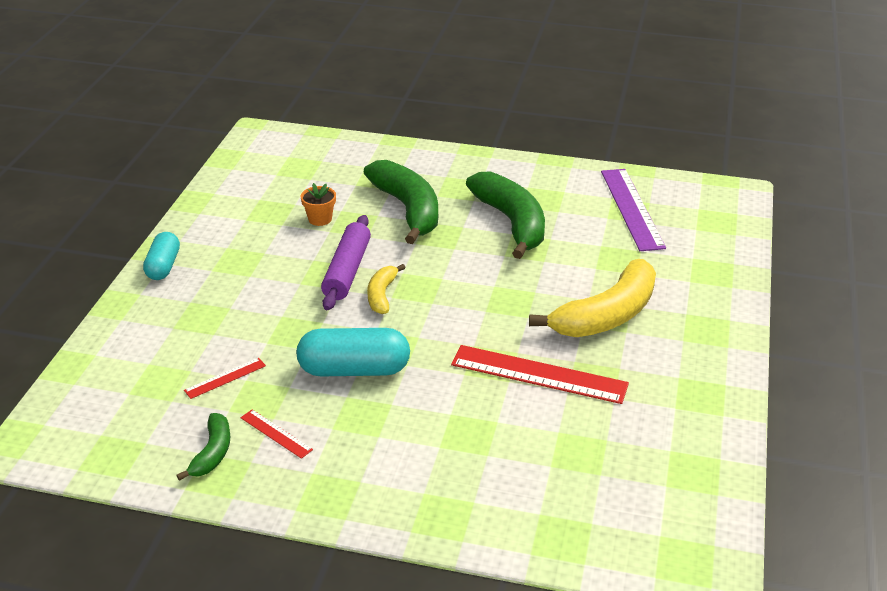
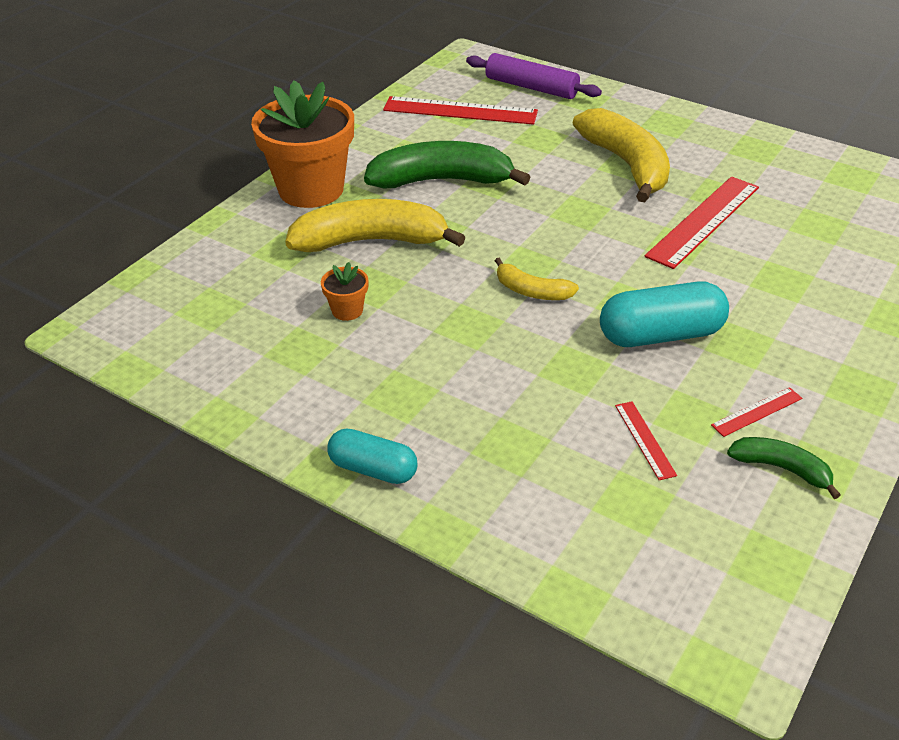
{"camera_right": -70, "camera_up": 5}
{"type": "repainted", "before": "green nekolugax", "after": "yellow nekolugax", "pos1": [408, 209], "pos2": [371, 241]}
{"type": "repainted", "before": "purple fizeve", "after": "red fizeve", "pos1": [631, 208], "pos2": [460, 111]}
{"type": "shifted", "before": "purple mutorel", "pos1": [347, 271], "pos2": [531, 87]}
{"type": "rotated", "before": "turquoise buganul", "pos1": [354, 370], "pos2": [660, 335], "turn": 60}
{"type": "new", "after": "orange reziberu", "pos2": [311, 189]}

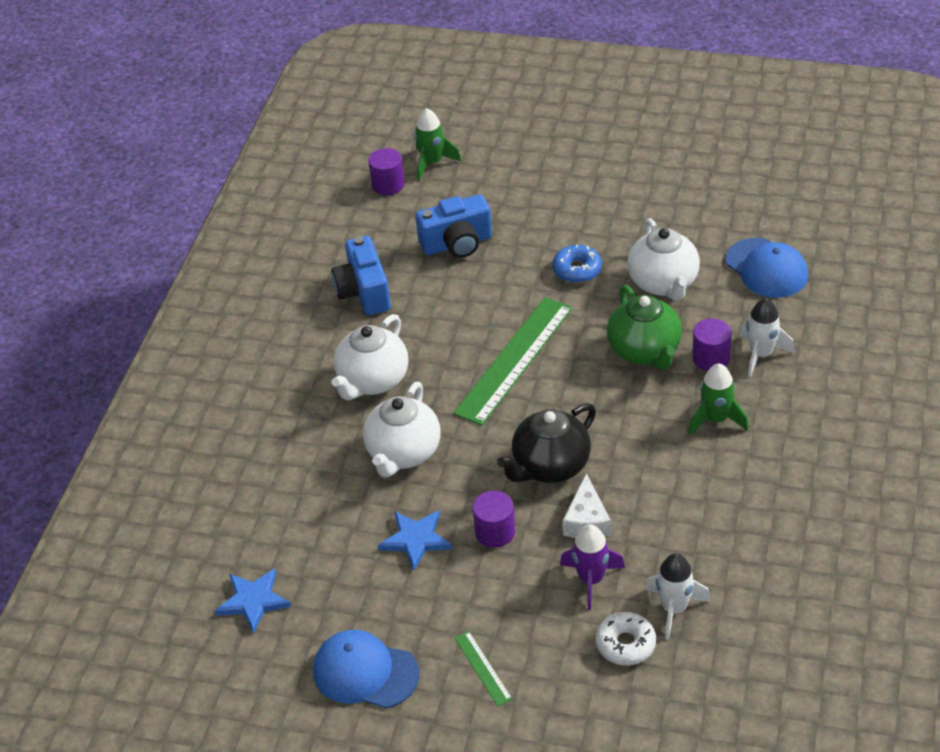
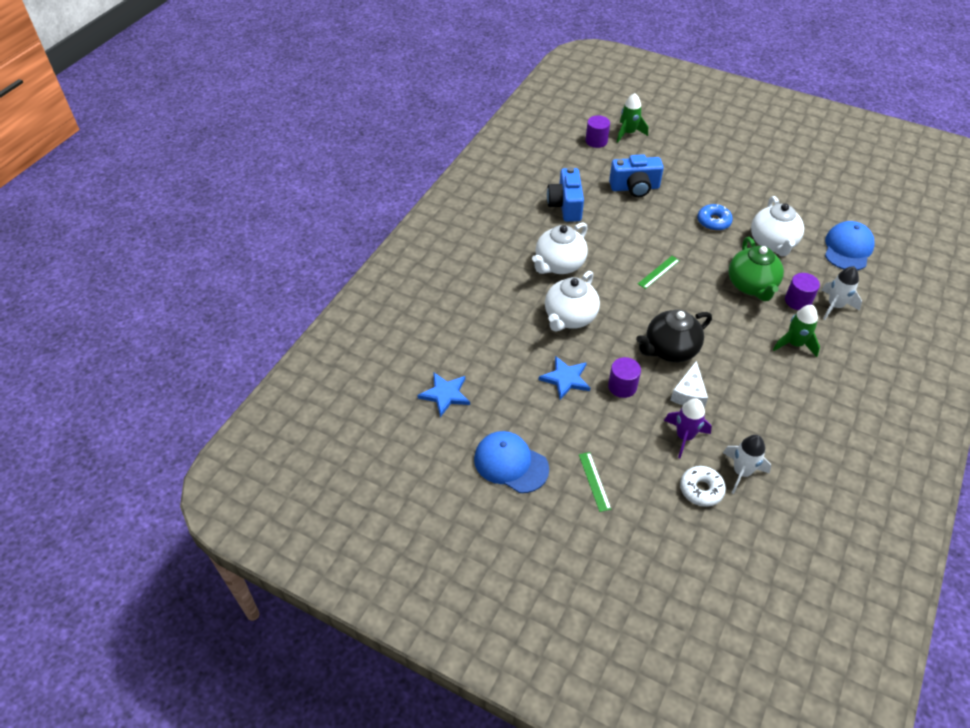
{"camera_right": 10, "camera_up": 5}
{"type": "rotated", "before": "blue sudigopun", "pos1": [766, 268], "pos2": [848, 248], "turn": -135}
{"type": "scaled", "before": "green fizeve", "pos1": [514, 360], "pos2": [658, 272], "scale": 0.44}

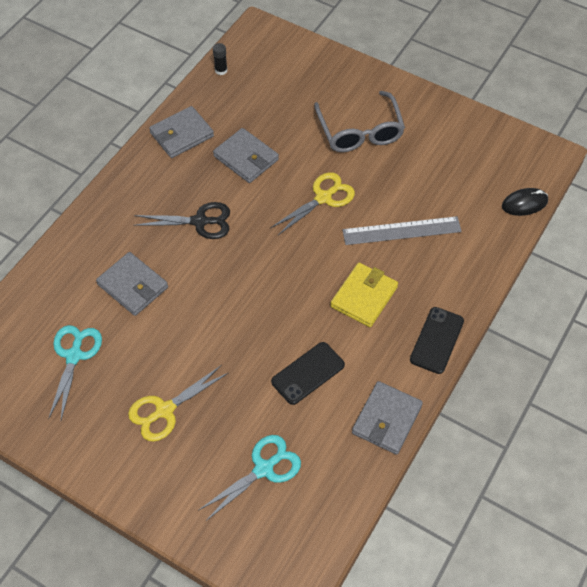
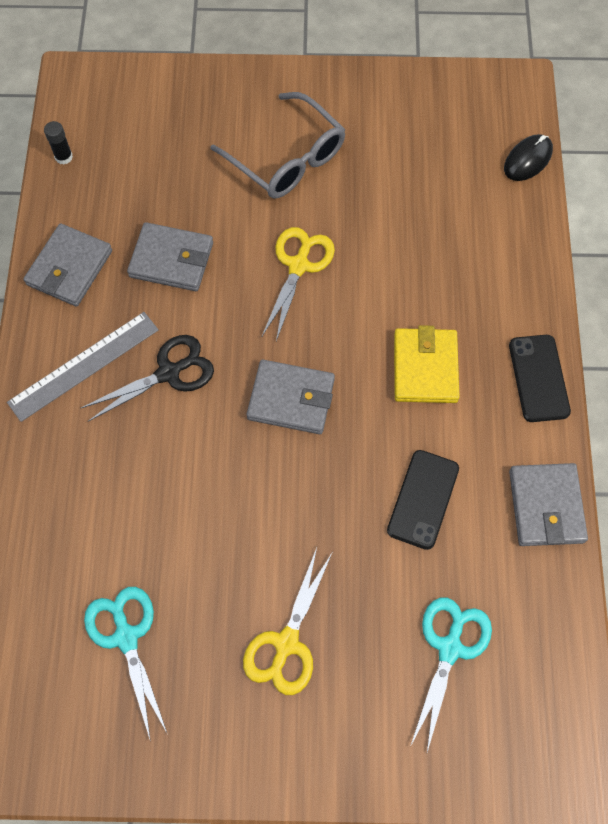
{"camera_right": -30, "camera_up": 10}
{"type": "shifted", "before": "grey fizeve", "pos1": [401, 231], "pos2": [84, 366]}
{"type": "shifted", "before": "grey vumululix", "pos1": [133, 286], "pos2": [291, 399]}

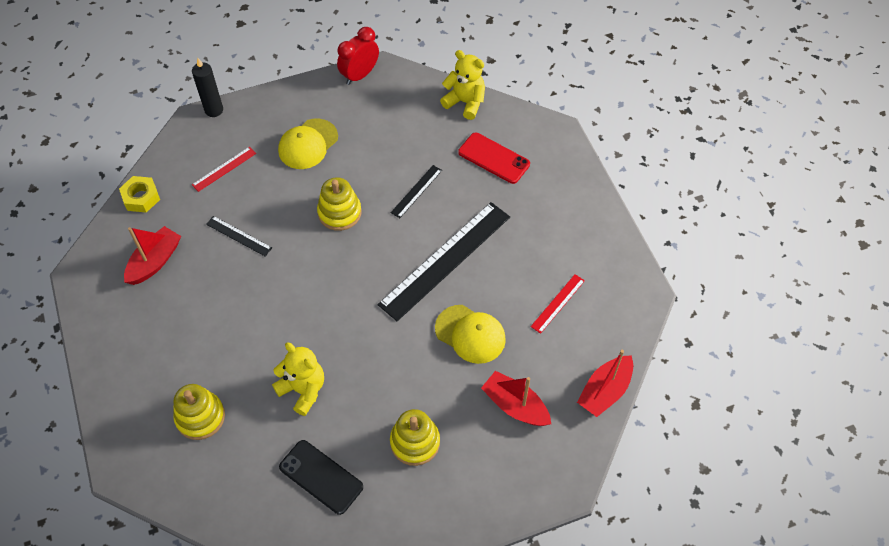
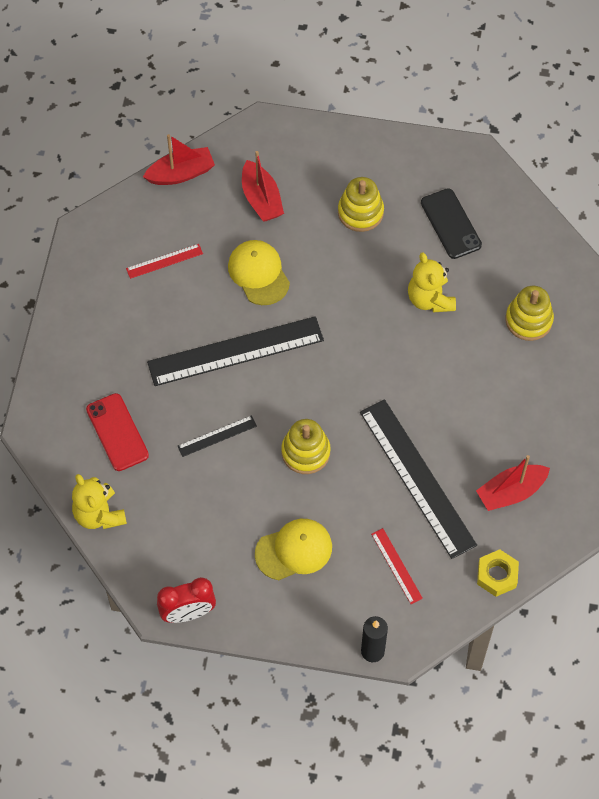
{"camera_right": -150, "camera_up": 5}
{"type": "rotated", "before": "red fizeve", "pos1": [224, 169], "pos2": [396, 566], "turn": 75}
{"type": "scaled", "before": "black fizeve", "pos1": [239, 236], "pos2": [417, 478], "scale": 2.21}

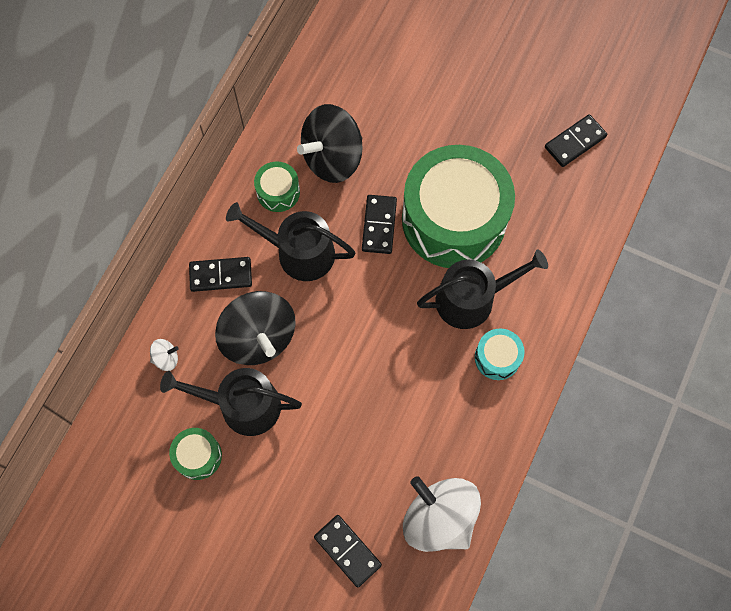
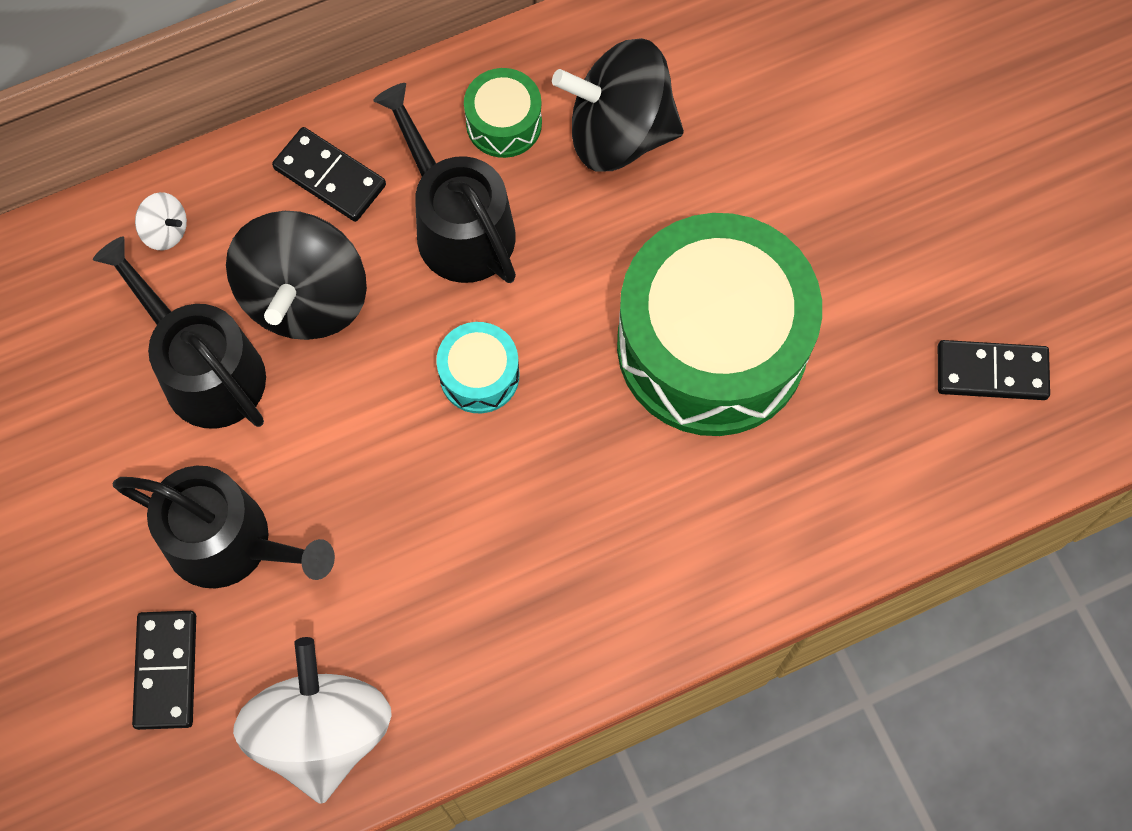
{"camera_right": 40, "camera_up": 0}
{"type": "gone", "before": "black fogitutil", "pos1": [379, 225]}
{"type": "shifted", "before": "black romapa", "pos1": [472, 299], "pos2": [231, 543]}
{"type": "shifted", "before": "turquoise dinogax", "pos1": [497, 357], "pos2": [479, 375]}
{"type": "gone", "before": "green dinogax", "pos1": [198, 456]}

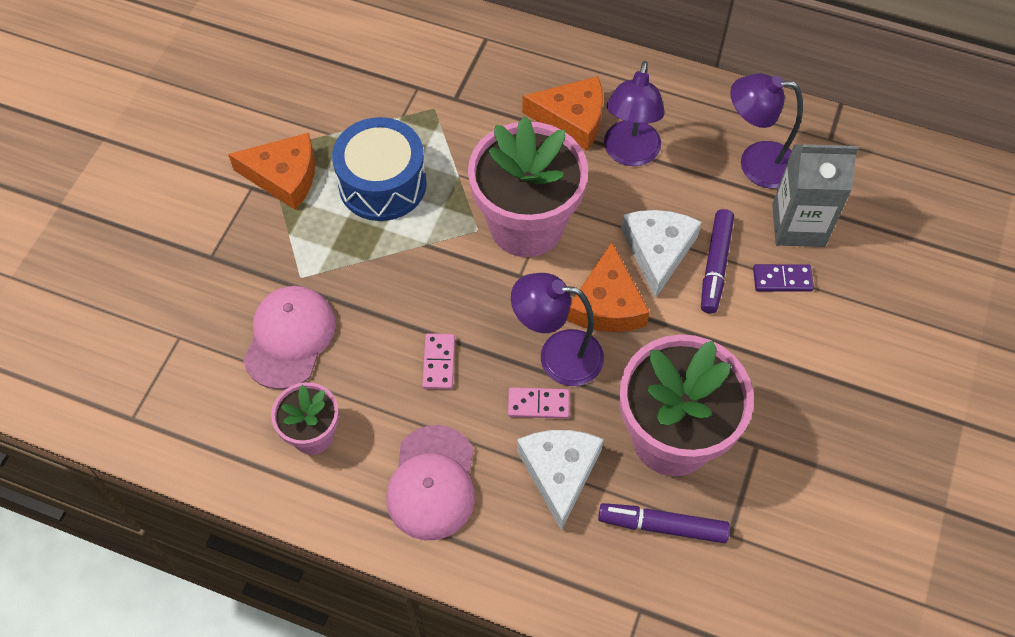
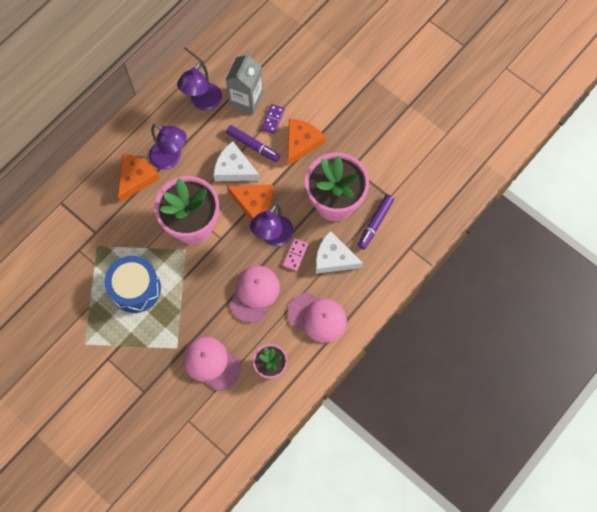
{"camera_right": -70, "camera_up": 10}
{"type": "shifted", "before": "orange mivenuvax", "pos1": [284, 176], "pos2": [301, 143]}
{"type": "swapped", "before": "pink fogitutil", "after": "pink sudigopun", "pos1": [438, 362], "pos2": [254, 294]}

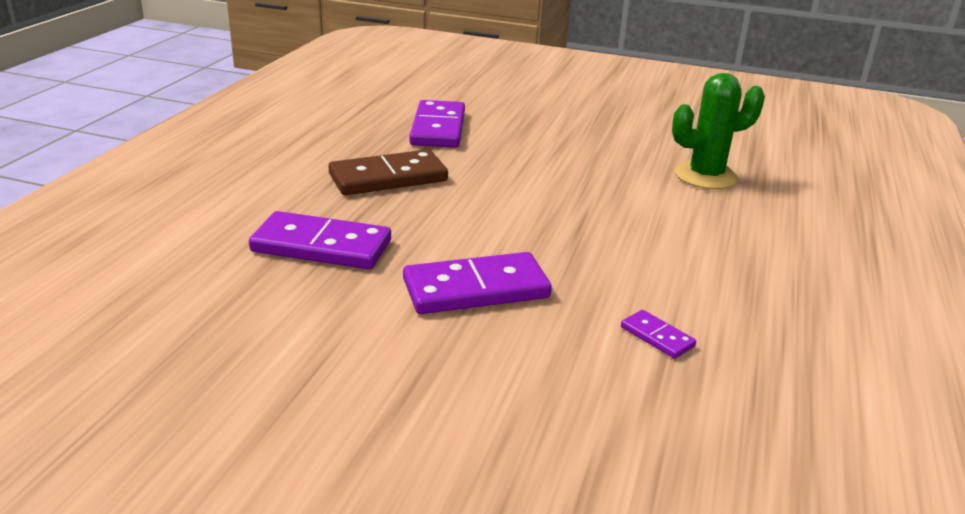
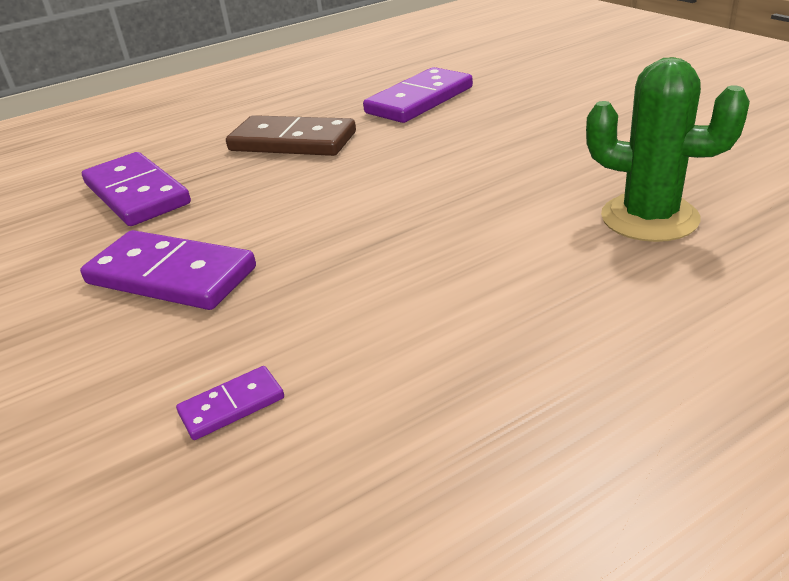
{"camera_right": 45, "camera_up": 5}
{"type": "rotated", "before": "purple fogitutil", "pos1": [657, 337], "pos2": [232, 405], "turn": 60}

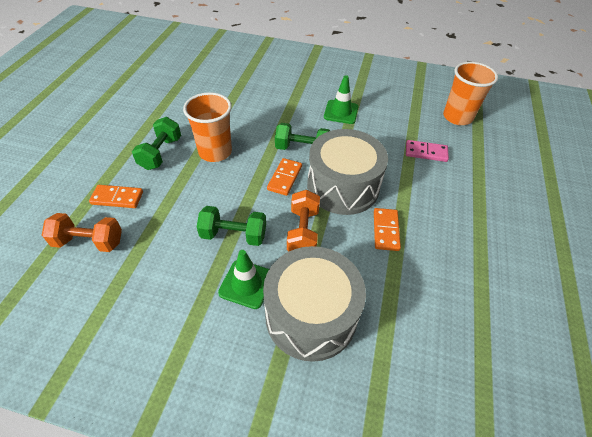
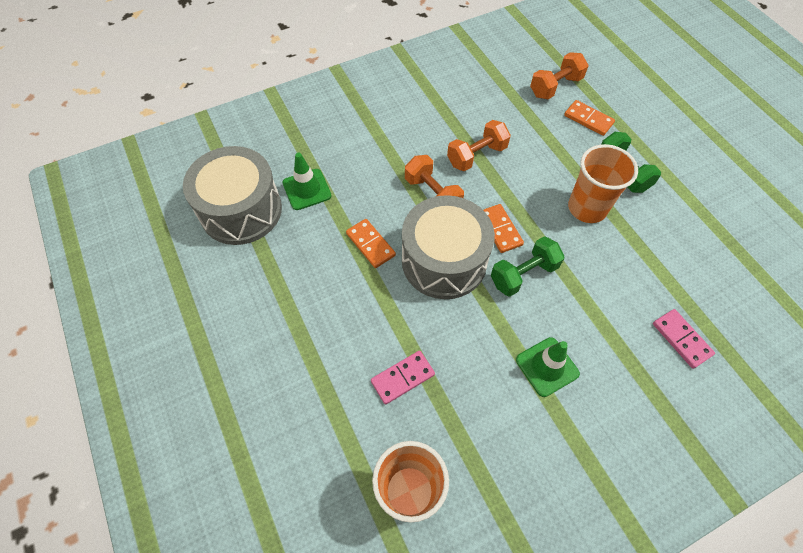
{"camera_right": 140, "camera_up": 10}
{"type": "rotated", "before": "orange fogitutil", "pos1": [117, 198], "pos2": [588, 119], "turn": 75}
{"type": "repainted", "before": "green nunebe", "after": "orange nunebe", "pos1": [233, 235], "pos2": [476, 155]}
{"type": "shifted", "before": "grey dinogax", "pos1": [311, 315], "pos2": [241, 210]}
{"type": "shifted", "before": "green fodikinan", "pos1": [246, 284], "pos2": [307, 189]}
{"type": "new", "after": "pink fogitutil", "pos2": [681, 339]}

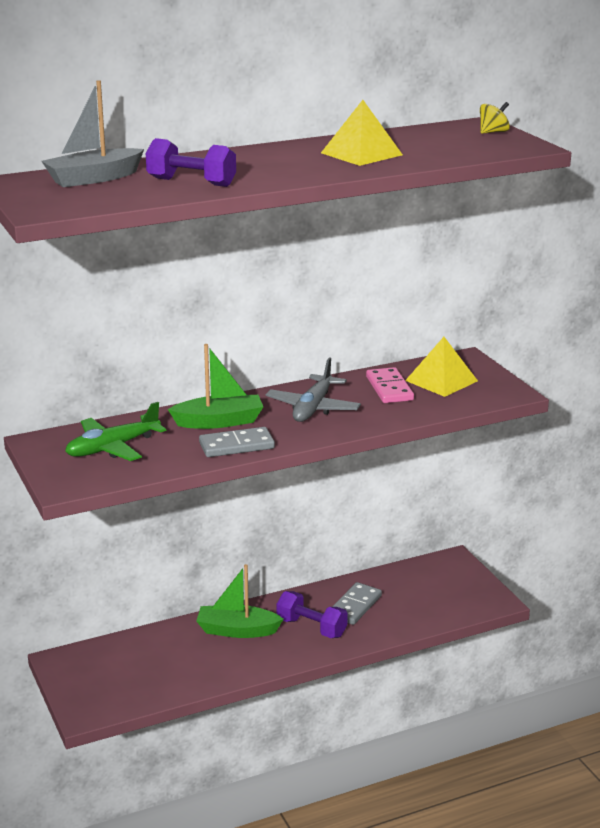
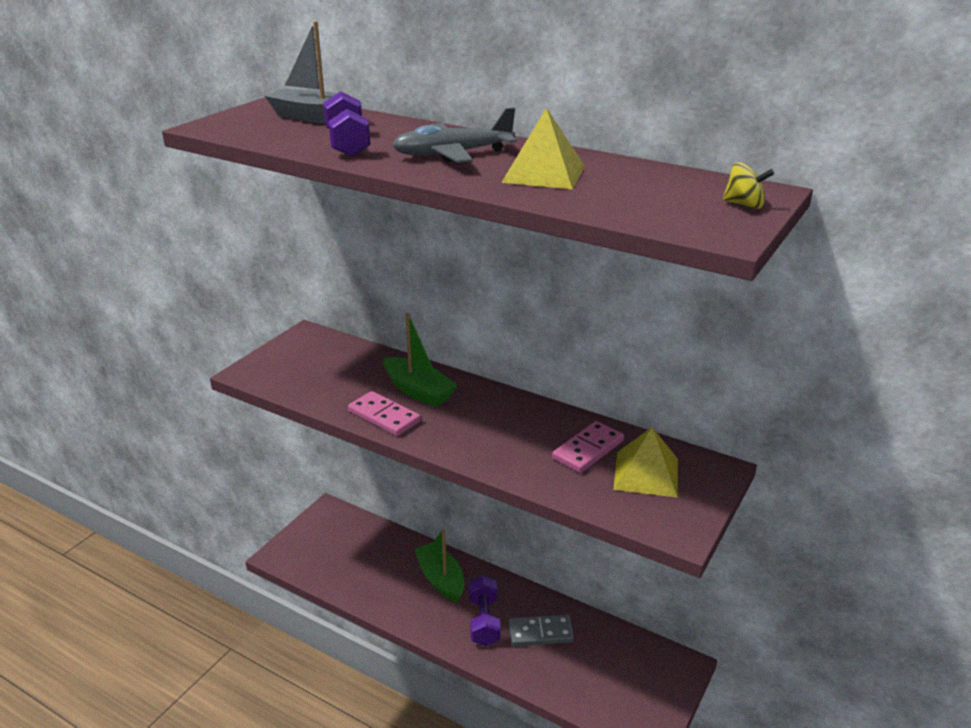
{"camera_right": 55, "camera_up": 5}
{"type": "shifted", "before": "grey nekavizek", "pos1": [313, 408], "pos2": [452, 154]}
{"type": "gone", "before": "green nekavizek", "pos1": [112, 448]}
{"type": "repainted", "before": "grey fogitutil", "after": "pink fogitutil", "pos1": [236, 446], "pos2": [384, 416]}

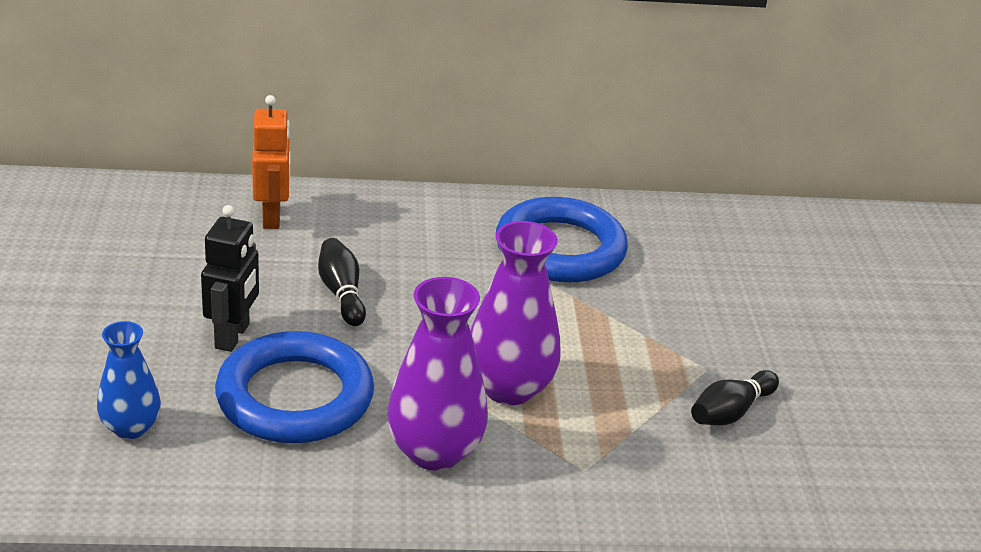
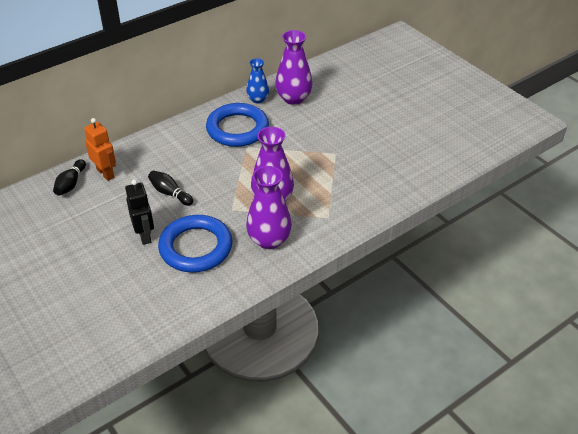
{"camera_right": -30, "camera_up": 10}
{"type": "shifted", "before": "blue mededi", "pos1": [131, 427], "pos2": [258, 99]}
{"type": "shifted", "before": "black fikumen", "pos1": [730, 412], "pos2": [71, 184]}
{"type": "new", "after": "purple mededi", "pos2": [293, 98]}

